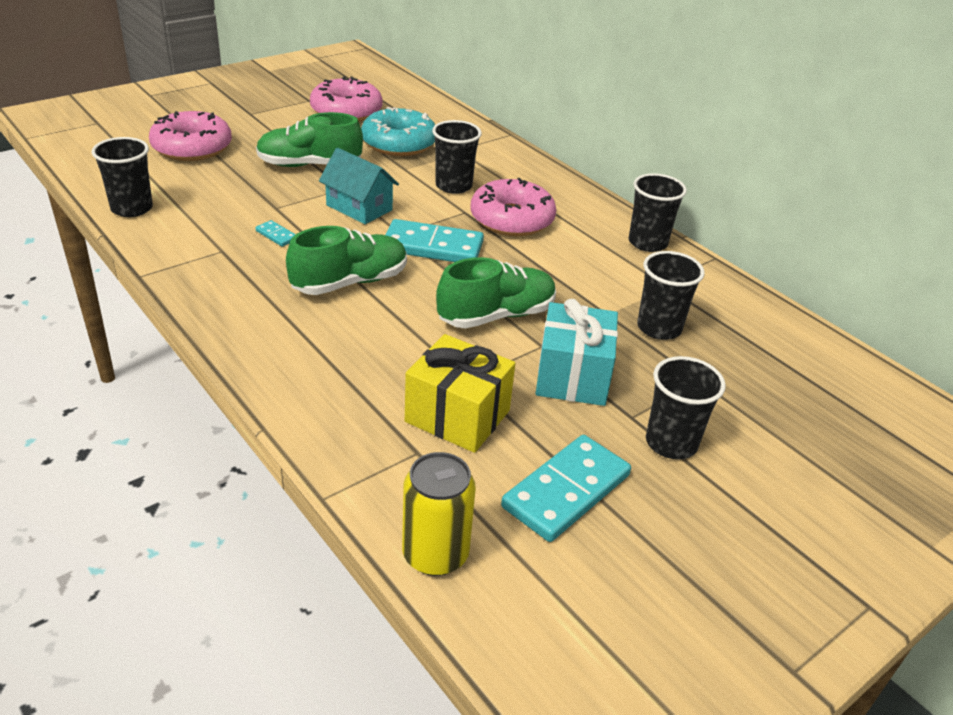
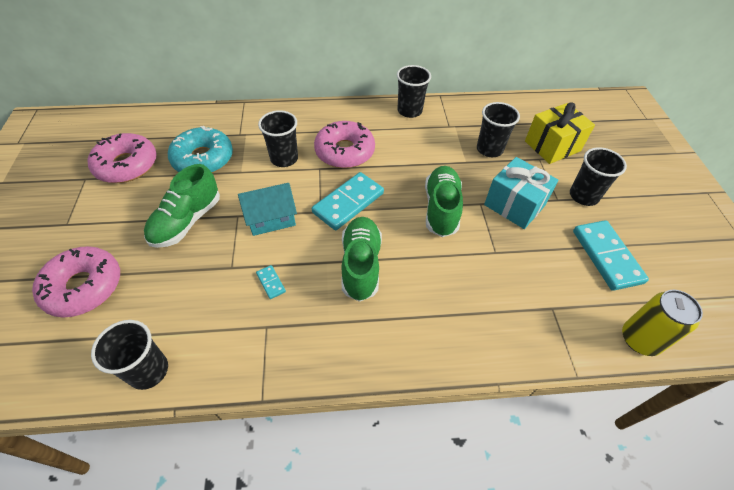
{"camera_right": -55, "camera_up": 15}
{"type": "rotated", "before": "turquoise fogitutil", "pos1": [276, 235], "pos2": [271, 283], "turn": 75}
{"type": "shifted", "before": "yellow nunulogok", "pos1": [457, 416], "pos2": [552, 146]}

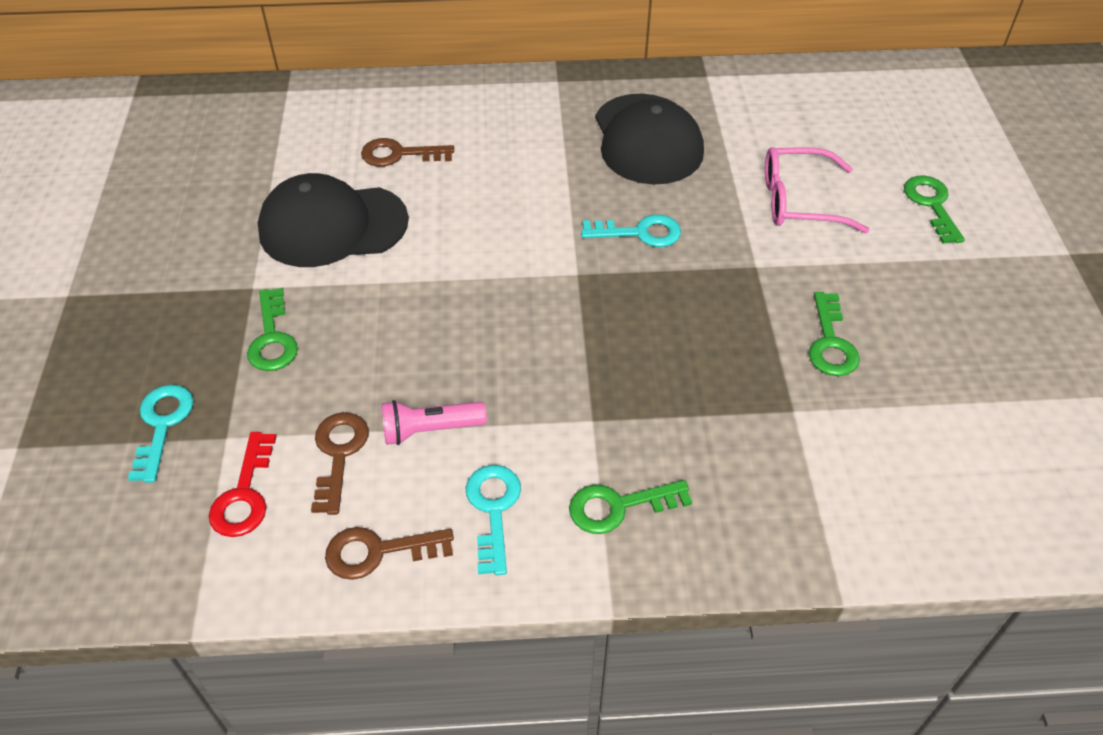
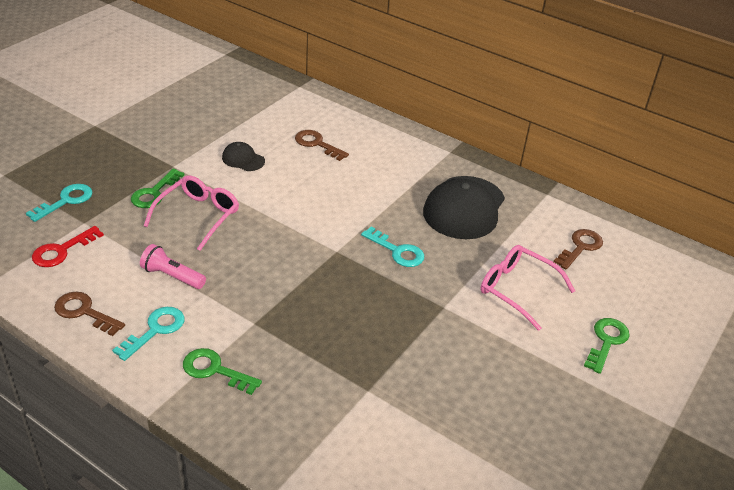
{"camera_right": 35, "camera_up": -10}
{"type": "scaled", "before": "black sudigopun", "pos1": [333, 226], "pos2": [243, 159], "scale": 0.47}
{"type": "gone", "before": "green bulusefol", "pos1": [830, 343]}
{"type": "shifted", "before": "brown bulusefol", "pos1": [339, 454], "pos2": [580, 247]}
{"type": "new", "after": "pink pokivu", "pos2": [198, 216]}

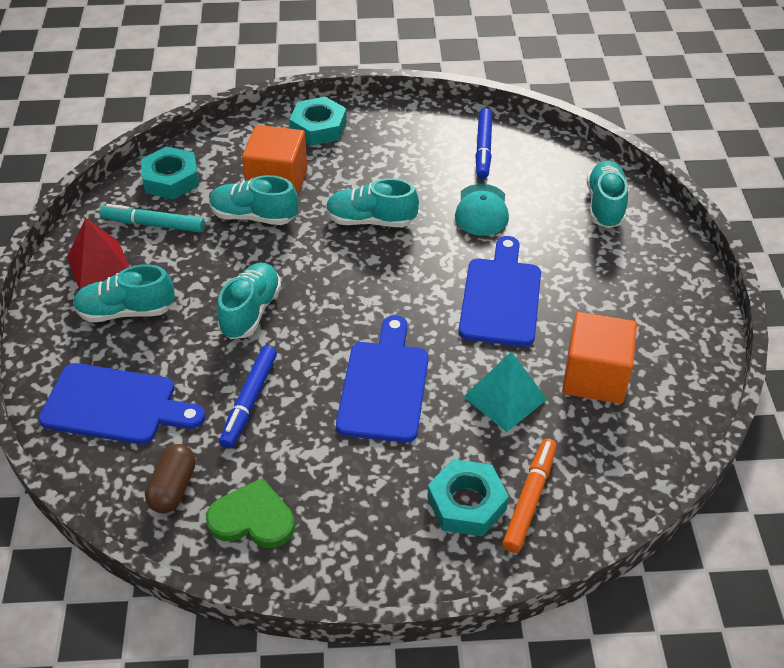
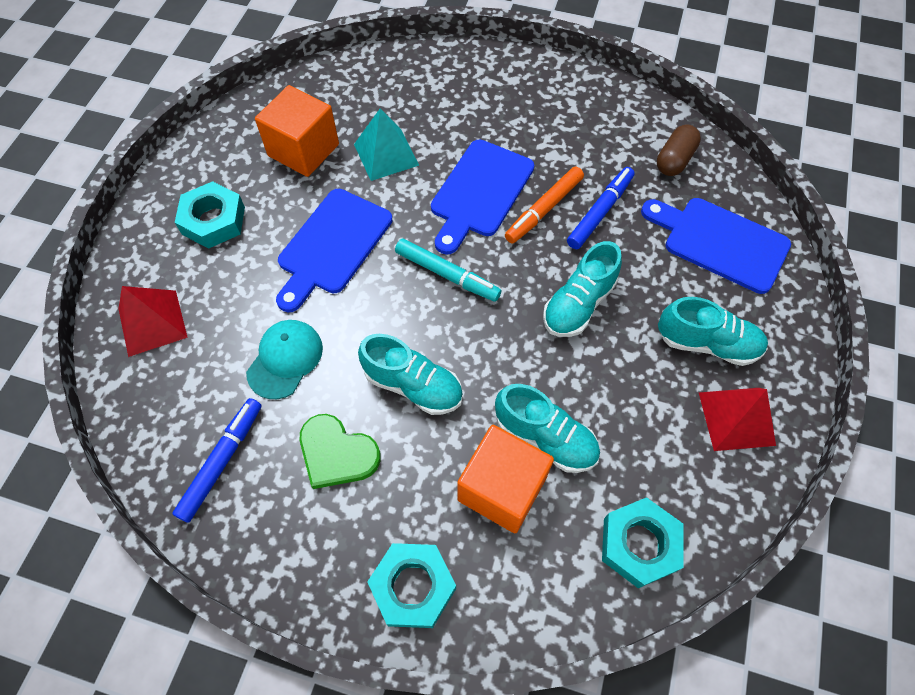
{"camera_right": -160, "camera_up": 15}
{"type": "swapped", "before": "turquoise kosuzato", "after": "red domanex", "pos1": [605, 205], "pos2": [152, 323]}
{"type": "shifted", "before": "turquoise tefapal", "pos1": [153, 224], "pos2": [447, 275]}
{"type": "shifted", "before": "orange tefapal", "pos1": [530, 499], "pos2": [543, 209]}
{"type": "shifted", "before": "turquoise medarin", "pos1": [466, 503], "pos2": [213, 220]}
{"type": "shifted", "before": "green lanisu", "pos1": [252, 518], "pos2": [337, 453]}

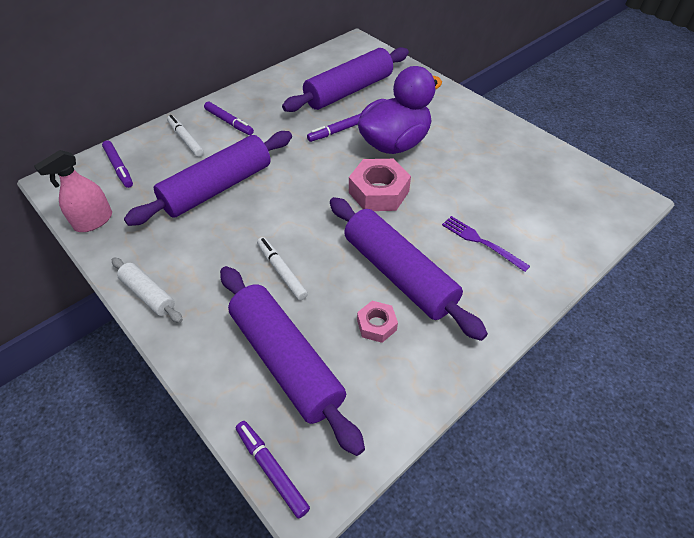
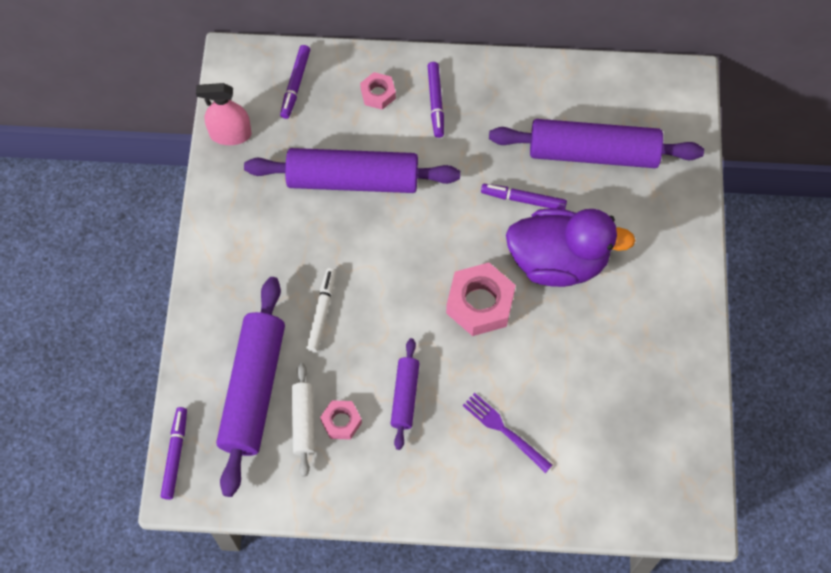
{"camera_right": 45, "camera_up": 15}
{"type": "swapped", "before": "white tefapal", "after": "pink medarin", "pos1": [185, 139], "pos2": [378, 94]}
{"type": "scaled", "before": "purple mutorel", "pos1": [399, 274], "pos2": [405, 396], "scale": 0.51}
{"type": "rotated", "before": "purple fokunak", "pos1": [481, 242], "pos2": [505, 431], "turn": -45}
{"type": "shifted", "before": "white mutorel", "pos1": [148, 294], "pos2": [304, 422]}

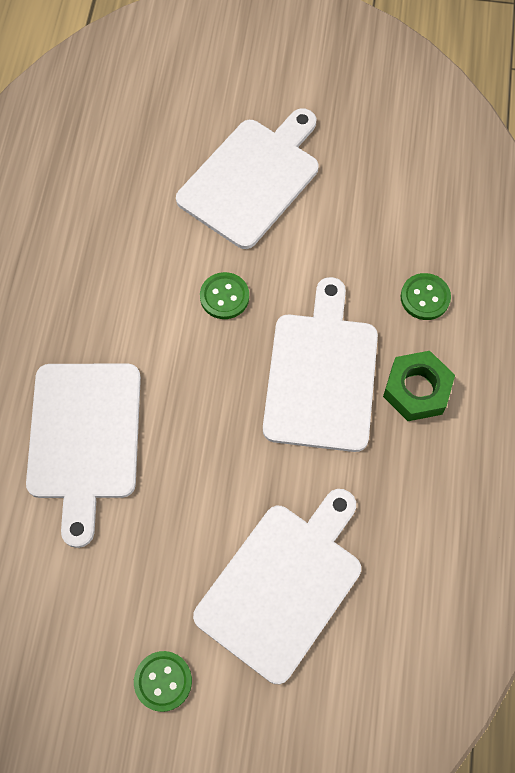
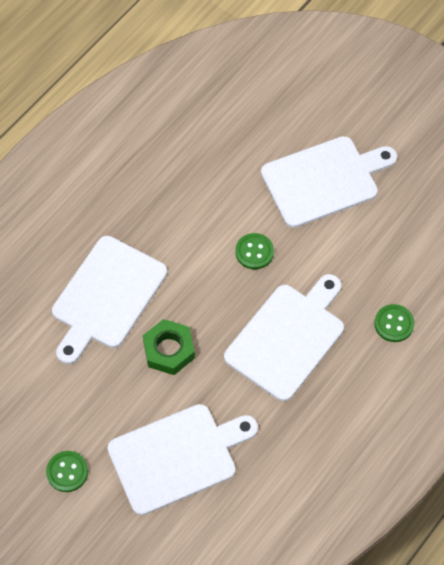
{"camera_right": 30, "camera_up": -5}
{"type": "shifted", "before": "green medarin", "pos1": [416, 390], "pos2": [169, 350]}

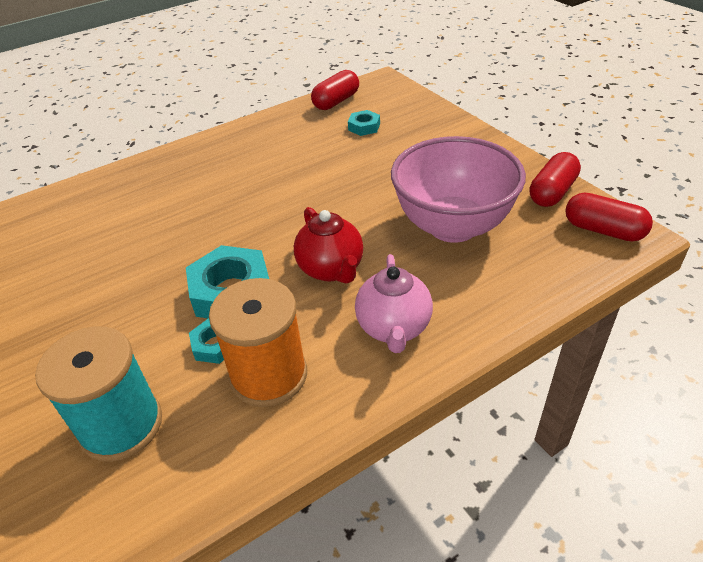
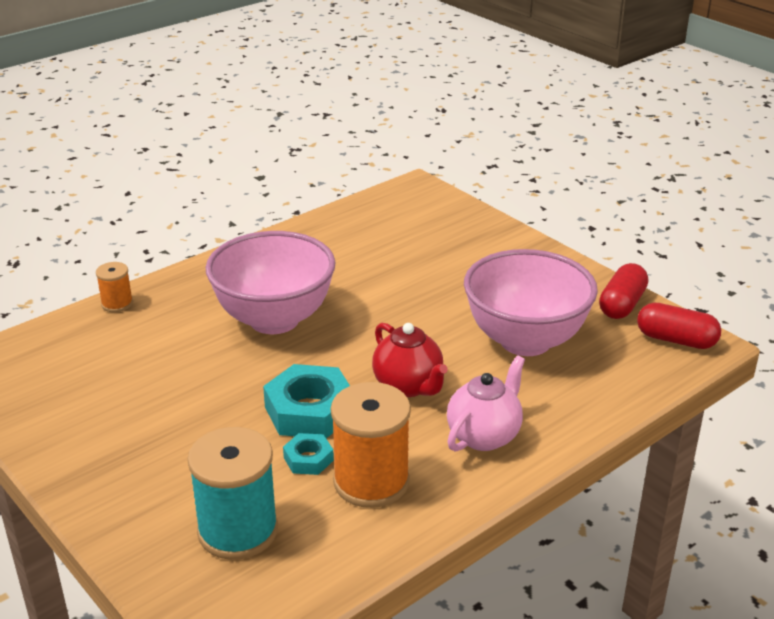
{"camera_right": -10, "camera_up": -10}
{"type": "gone", "before": "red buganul", "pos1": [336, 101]}
{"type": "gone", "before": "turquoise medarin", "pos1": [364, 127]}
{"type": "rotated", "before": "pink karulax", "pos1": [394, 328], "pos2": [484, 436], "turn": -135}
{"type": "new", "after": "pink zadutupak", "pos2": [274, 320]}
{"type": "new", "after": "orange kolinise", "pos2": [117, 304]}

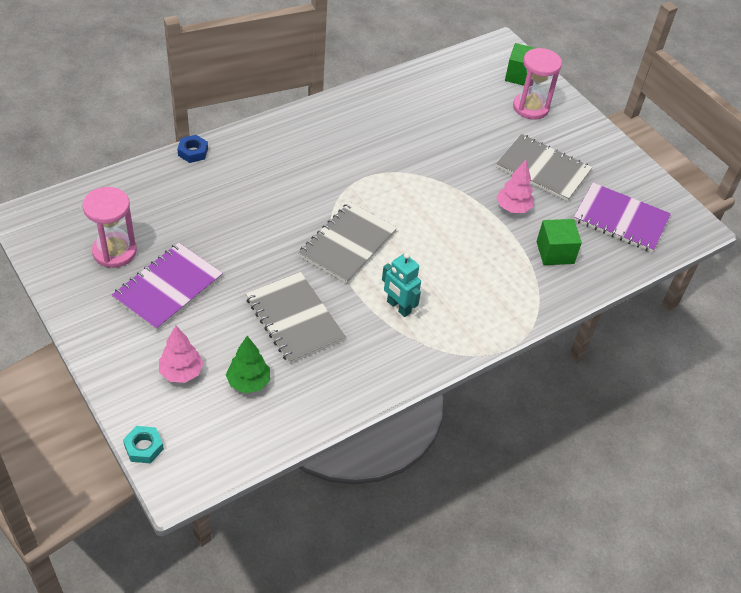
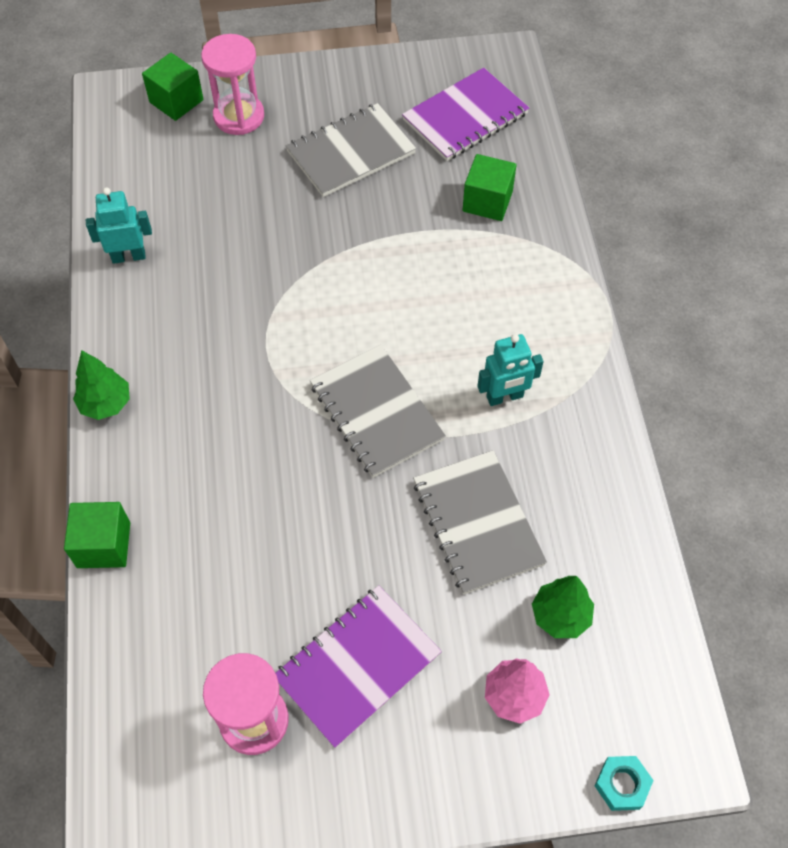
{"camera_right": -60, "camera_up": 10}
{"type": "swapped", "before": "blue medarin", "after": "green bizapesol", "pos1": [193, 152], "pos2": [103, 545]}
{"type": "gone", "before": "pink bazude", "pos1": [513, 208]}
{"type": "rotated", "before": "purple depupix", "pos1": [168, 288], "pos2": [357, 666], "turn": 75}
{"type": "rotated", "before": "grey depupix", "pos1": [294, 319], "pos2": [477, 523], "turn": 75}
{"type": "new", "after": "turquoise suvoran", "pos2": [128, 256]}
{"type": "new", "after": "green bazude", "pos2": [106, 404]}

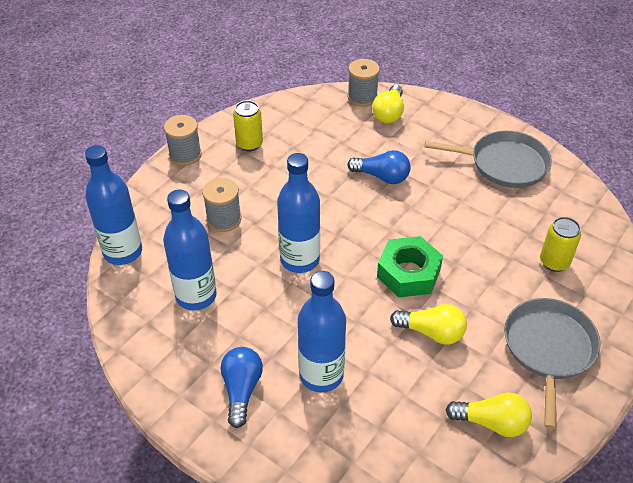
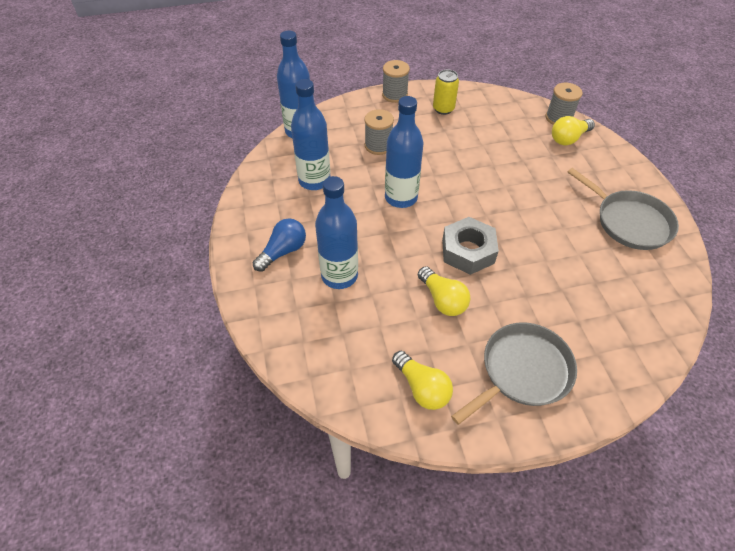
{"camera_right": 40, "camera_up": 5}
{"type": "gone", "before": "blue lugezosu", "pos1": [382, 177]}
{"type": "gone", "before": "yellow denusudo", "pos1": [554, 262]}
{"type": "repainted", "before": "green medarin", "after": "grey medarin", "pos1": [408, 273], "pos2": [468, 251]}

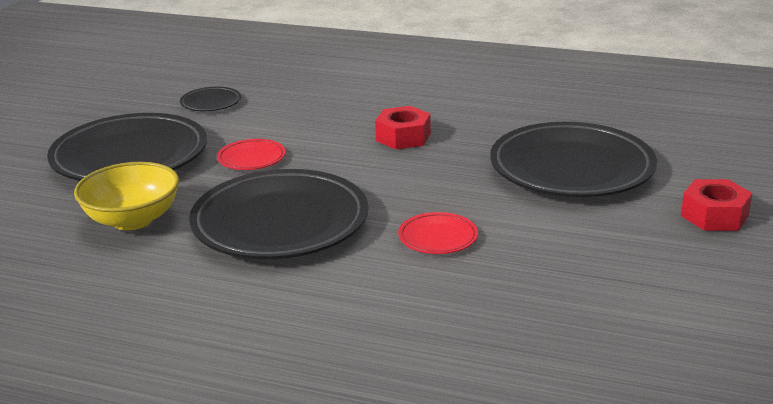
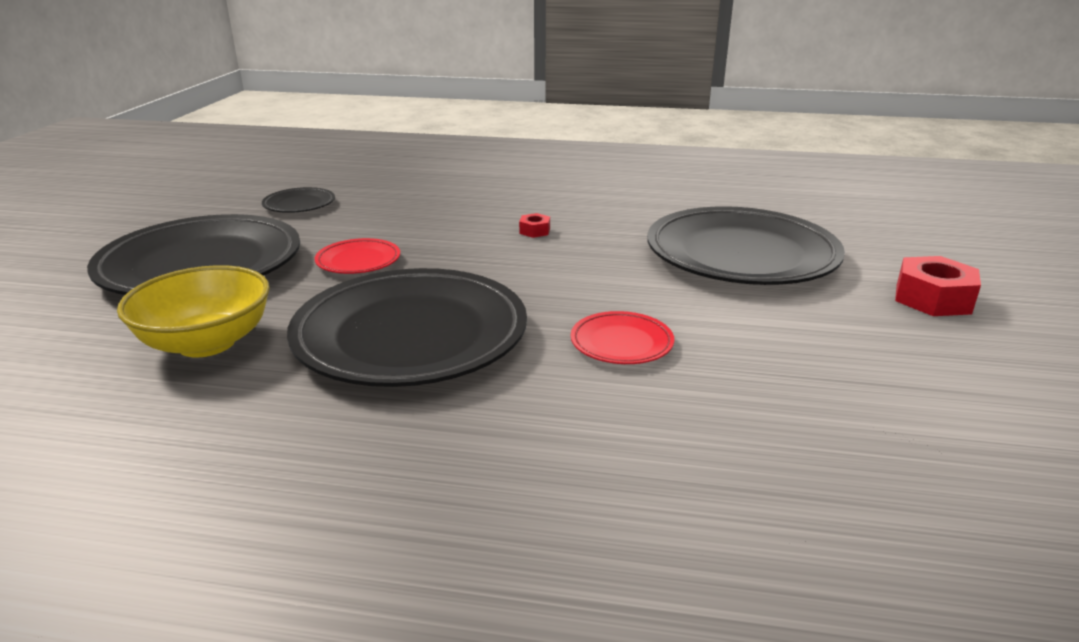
{"camera_right": -10, "camera_up": 0}
{"type": "scaled", "before": "red medarin", "pos1": [403, 137], "pos2": [534, 231], "scale": 0.51}

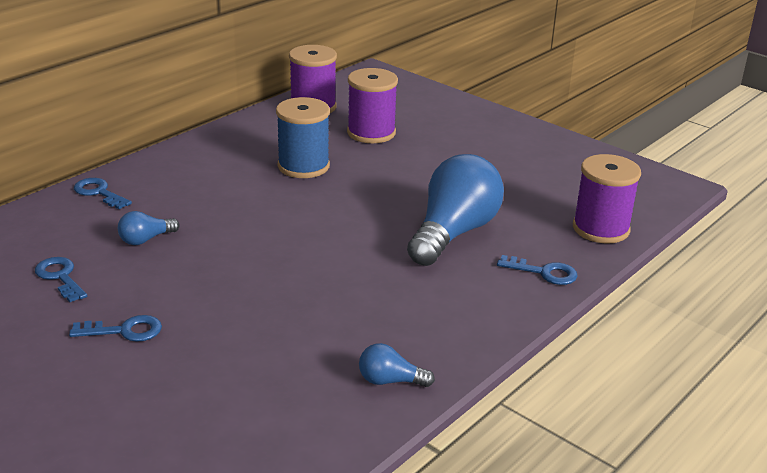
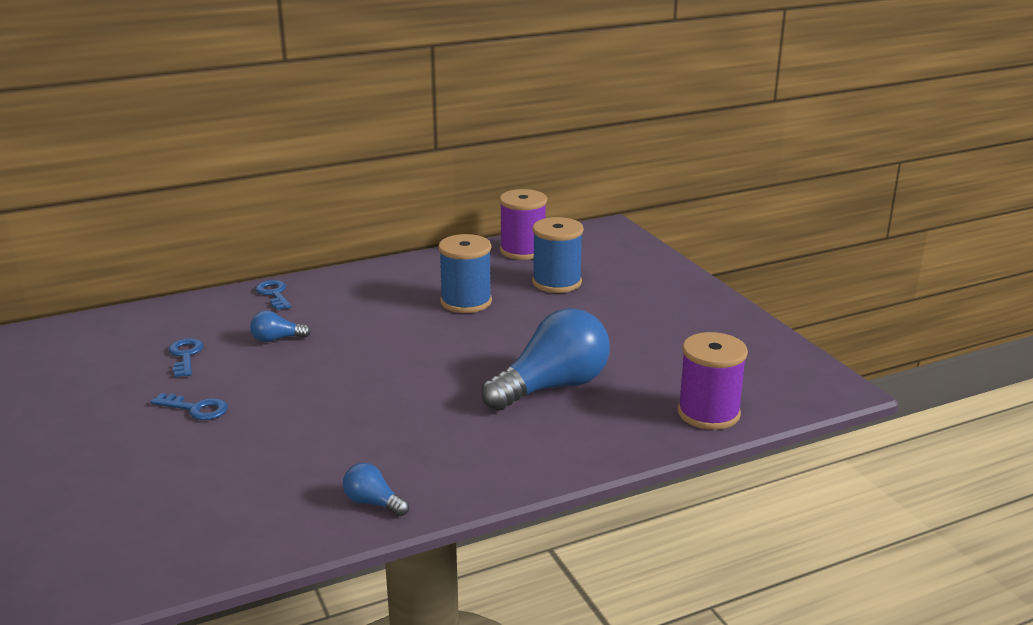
{"camera_right": 25, "camera_up": -5}
{"type": "repainted", "before": "purple kolinise", "after": "blue kolinise", "pos1": [371, 133], "pos2": [556, 282]}
{"type": "gone", "before": "blue bulusefol", "pos1": [544, 272]}

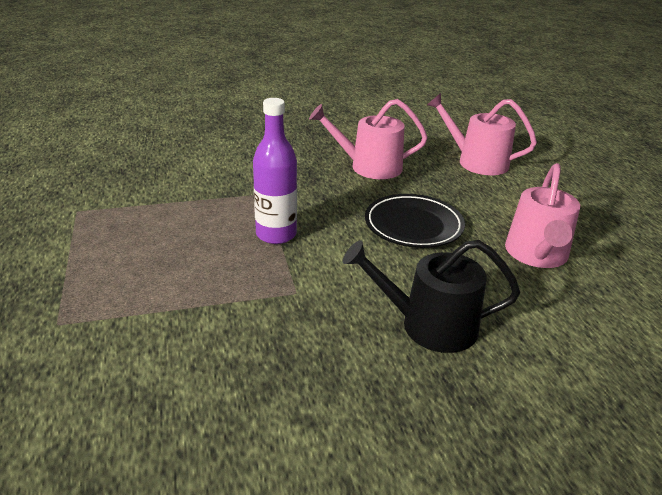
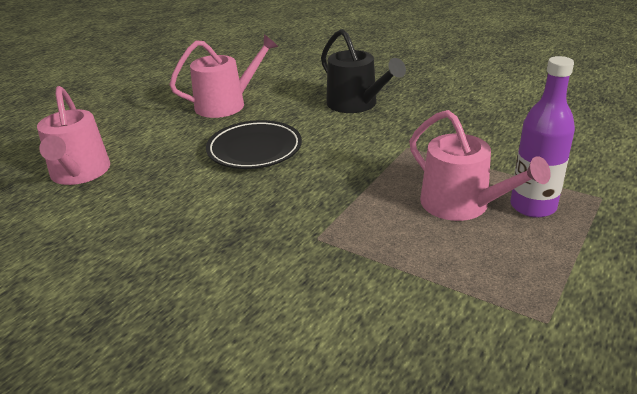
{"camera_right": -130, "camera_up": 0}
{"type": "shifted", "before": "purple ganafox", "pos1": [276, 234], "pos2": [533, 206]}
{"type": "shifted", "before": "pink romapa", "pos1": [369, 167], "pos2": [462, 205]}

